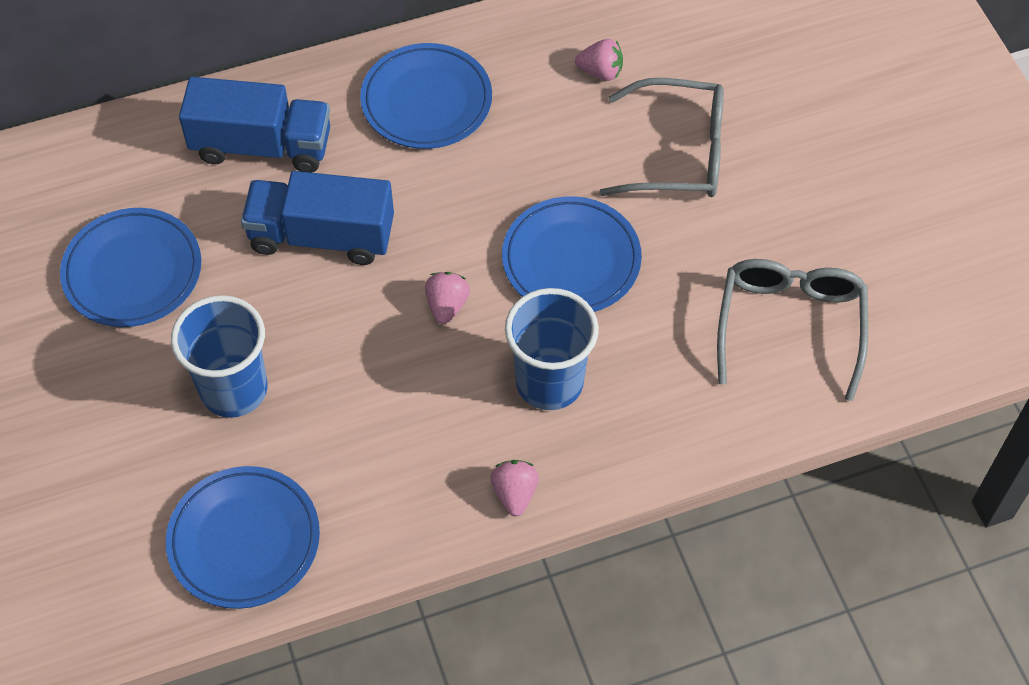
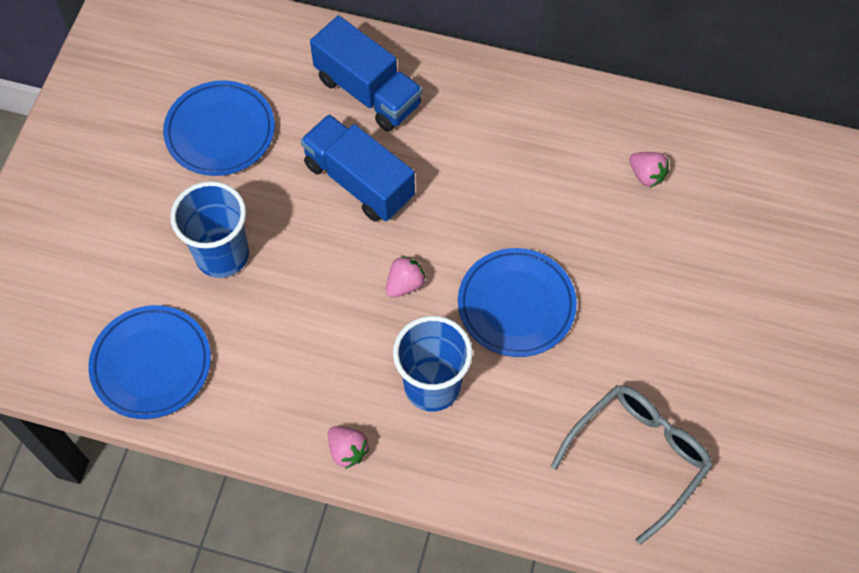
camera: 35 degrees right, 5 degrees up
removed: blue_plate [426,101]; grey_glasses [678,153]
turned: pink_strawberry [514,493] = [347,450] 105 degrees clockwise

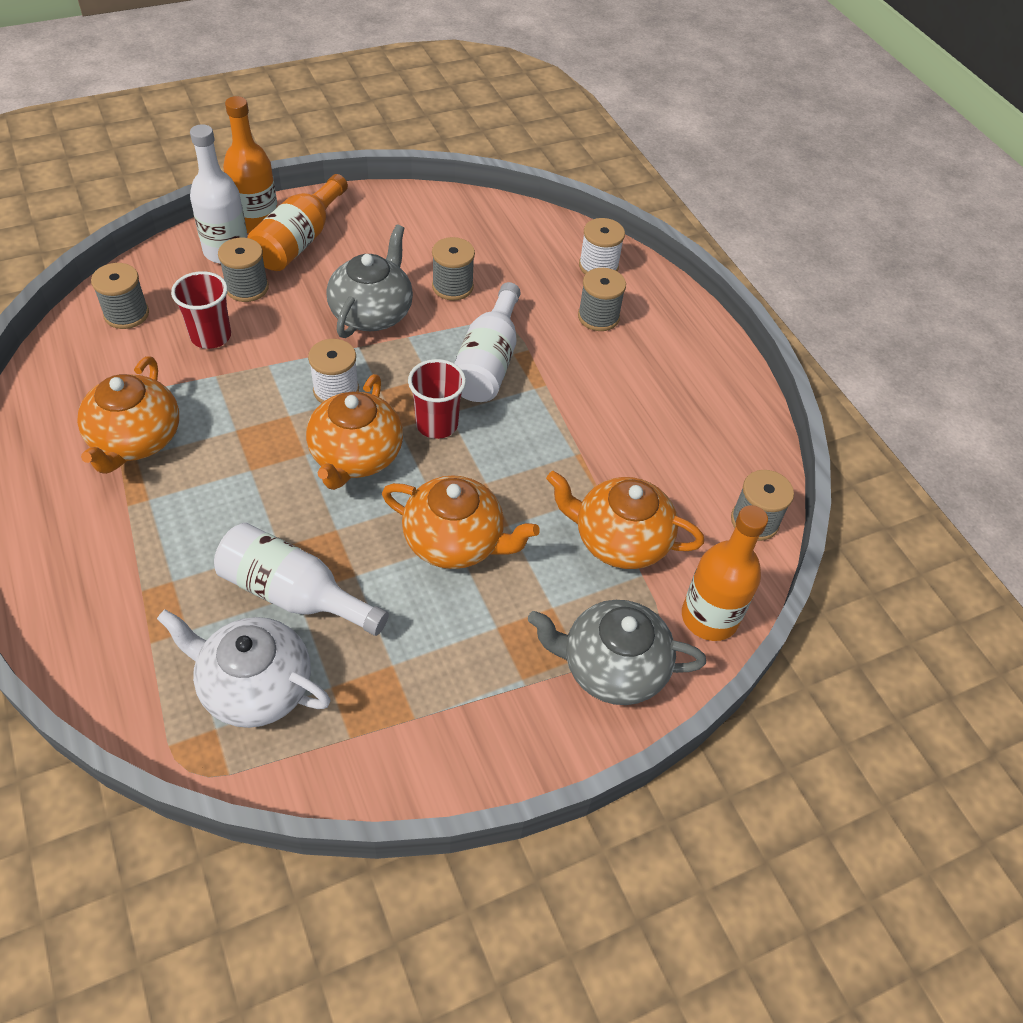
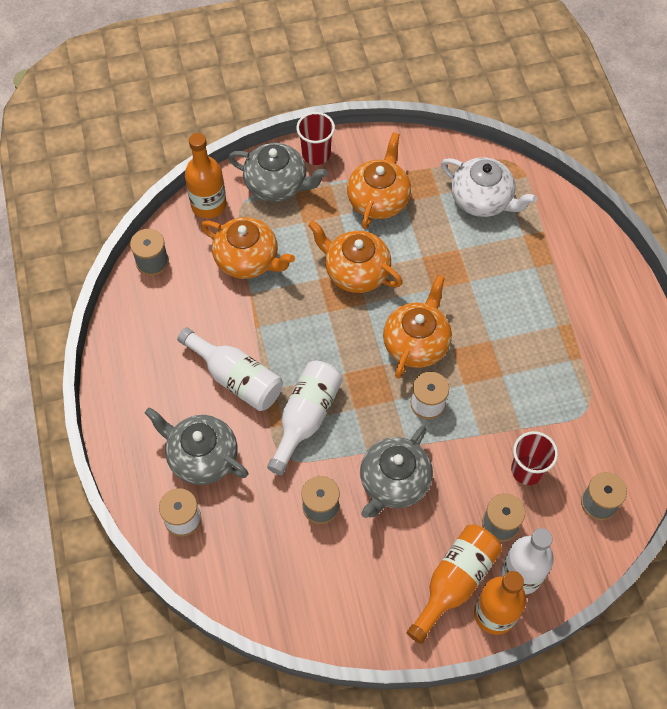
camera: 165 degrees left, 10 degrees up
moved: white_bottle [294,594] to [236,378]; red_cup [437,424] to [316,154]; orange_teapot [135,440] to [378,199]
replaced: grey_spool [598,317] to grey_teapot [202,457]

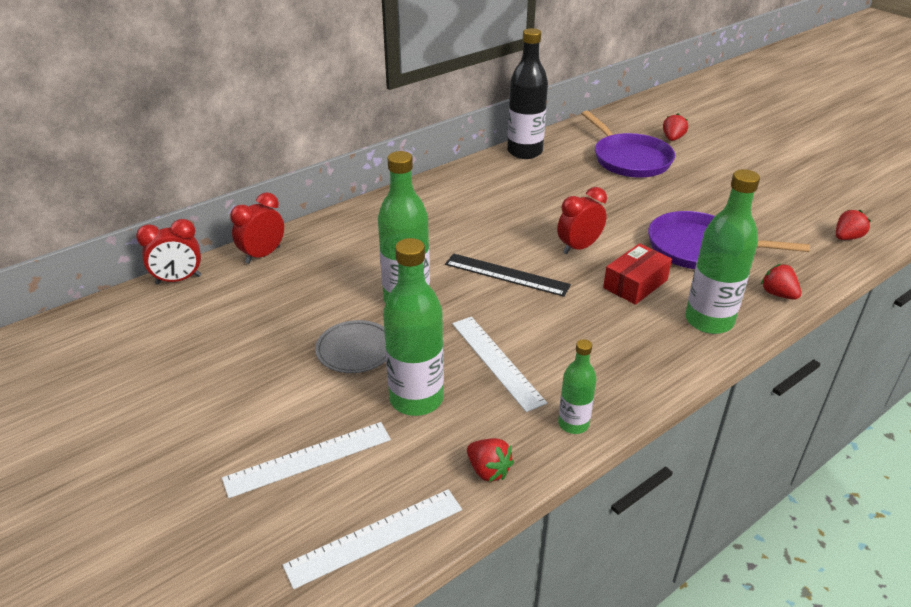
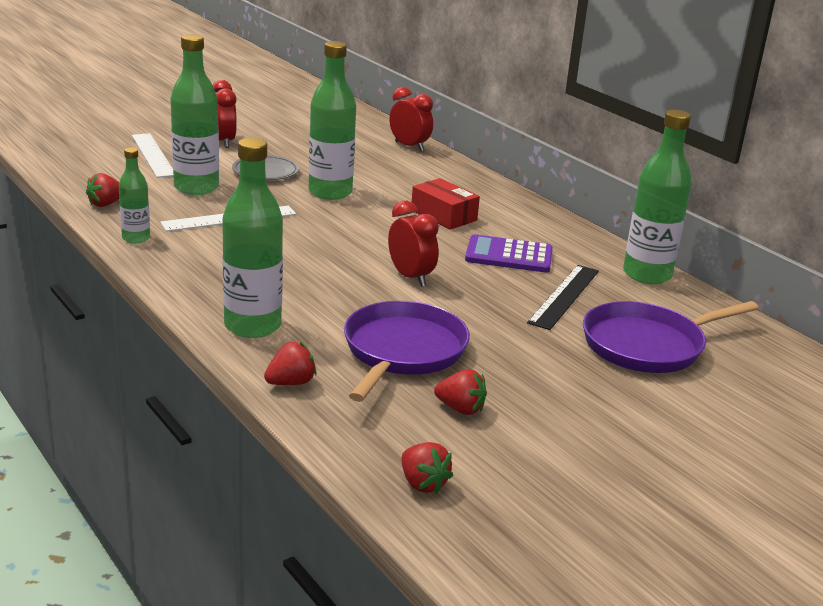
camera: 90 degrees right, 10 degrees down
removed: white_ruler [375,537]
added: purple_calculator [509,255]
moved: red_clock [178,280] to [224,142]; red_box [635,284] to [443,215]; red_strawberry [672,138] to [460,409]; black_ruler [506,274] to [564,296]
recoloured: black_bottle [524,152] to green_bottle [647,275]

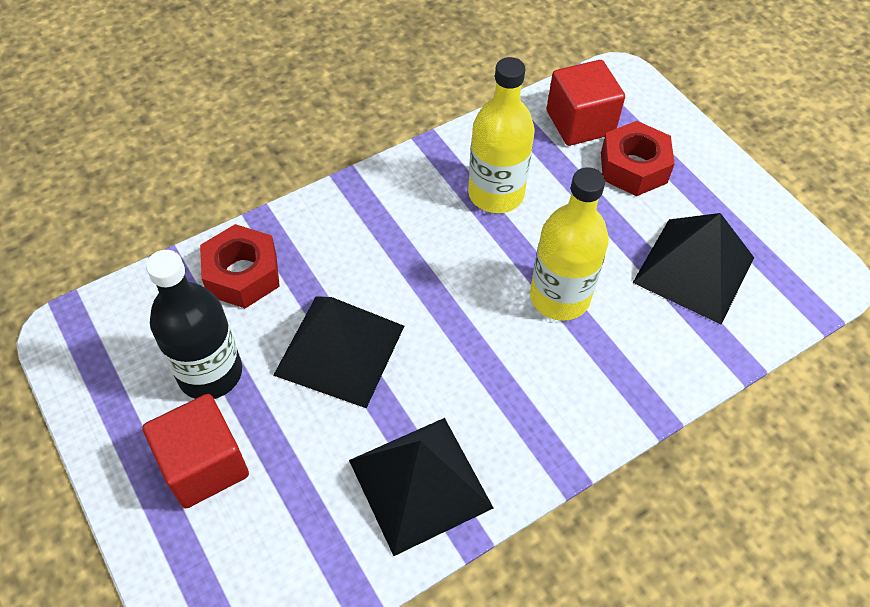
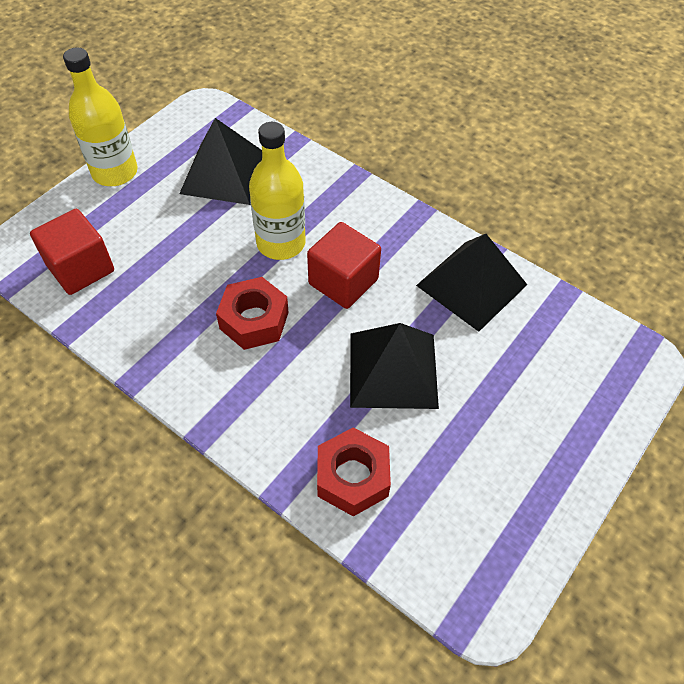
camera: 110 degrees left, 0 degrees up
removed: black_bottle [210,373]
moved: yellow_bottle [496,194] to [115,172]; red_nut [633,167] to [254,320]; red_cube [204,465] to [343,281]

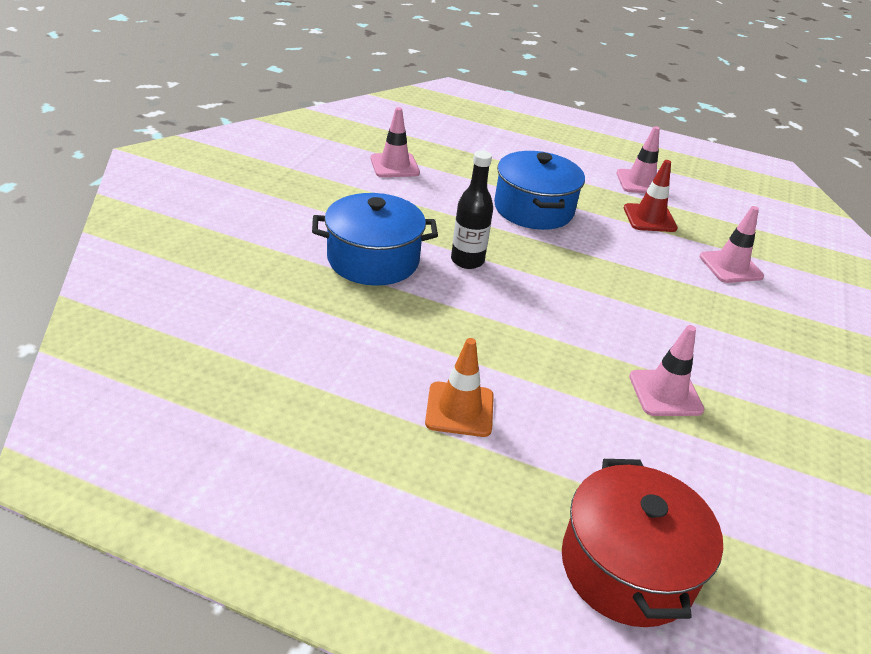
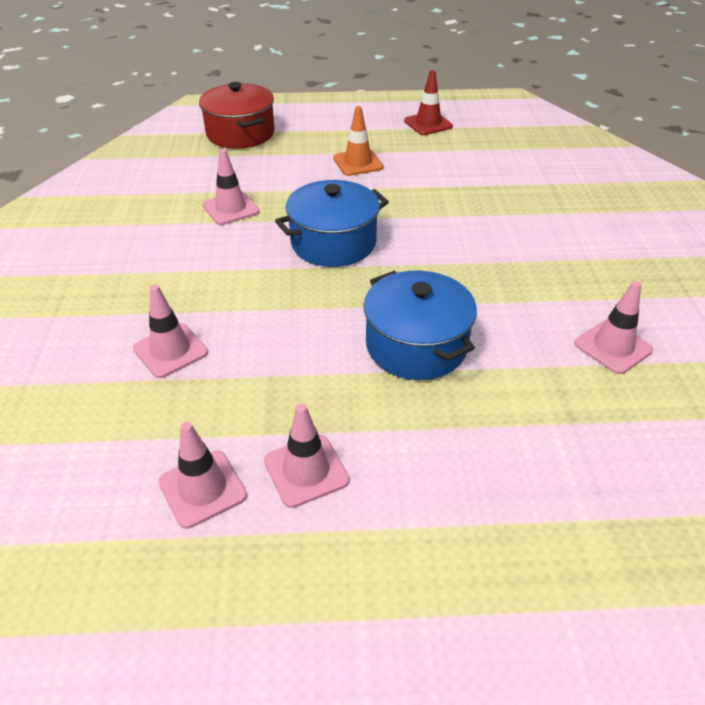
camera: 160 degrees right, 5 degrees up
removed: black_bottle [467,261]
added: pink_traffic_cone [202,488]
moved: blue_pot [373,260] to [333,243]; red_traffic_cone [649,218] to [428,124]

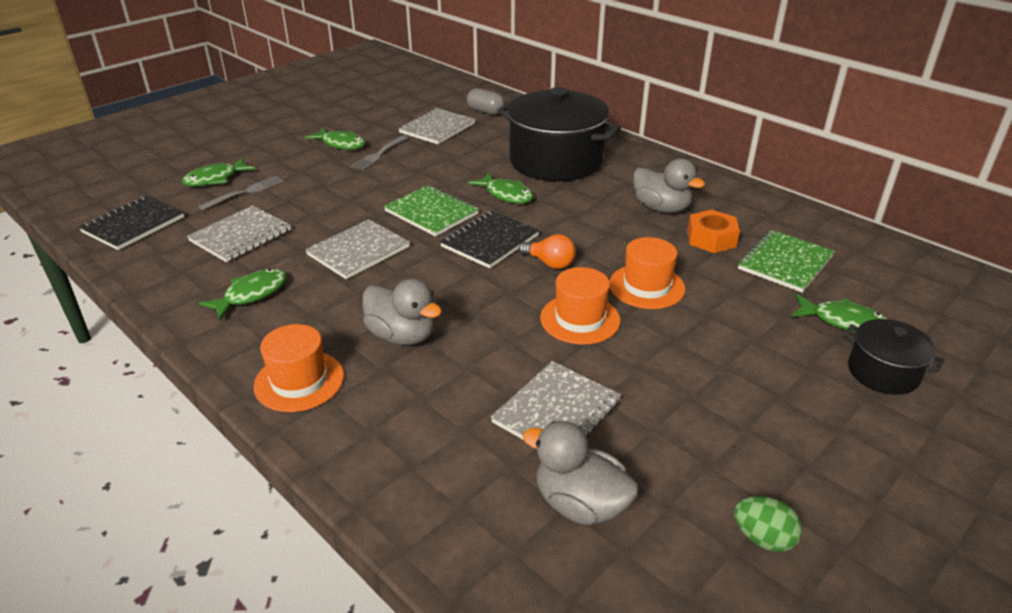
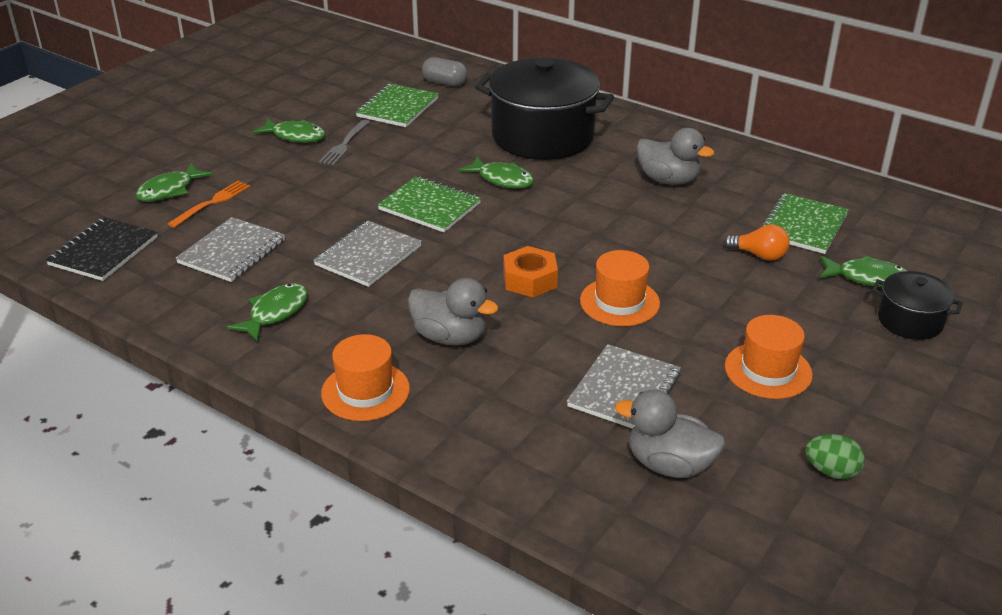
camera: 10 degrees left, 0 degrees up
removed: black_notebook [490,241]
moved: orange_nut [711,239] to [530,280]; orange_light_bulb [549,263] to [759,255]; orange_hat [646,286] to [768,370]
recoloured: grey_fork [245,192] to orange_fork [212,202]; grey_notebook [437,128] to green_notebook [398,108]

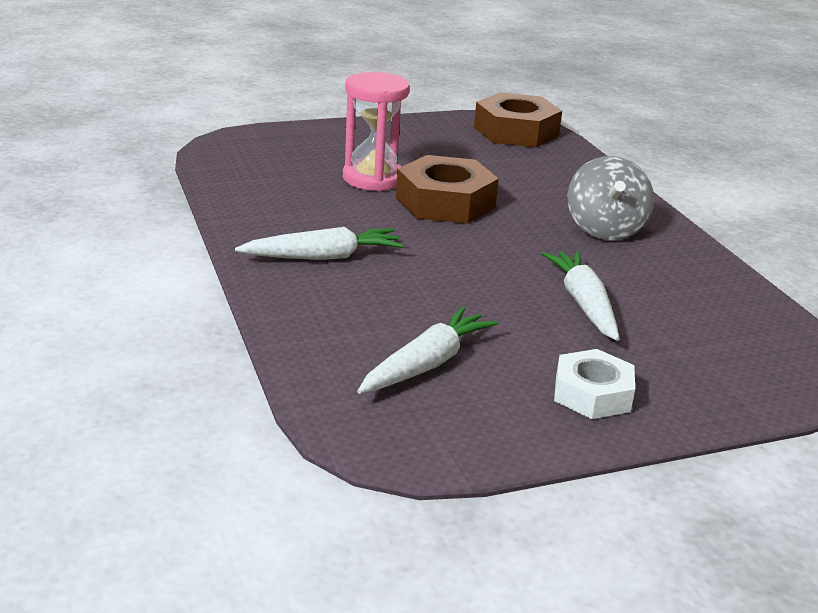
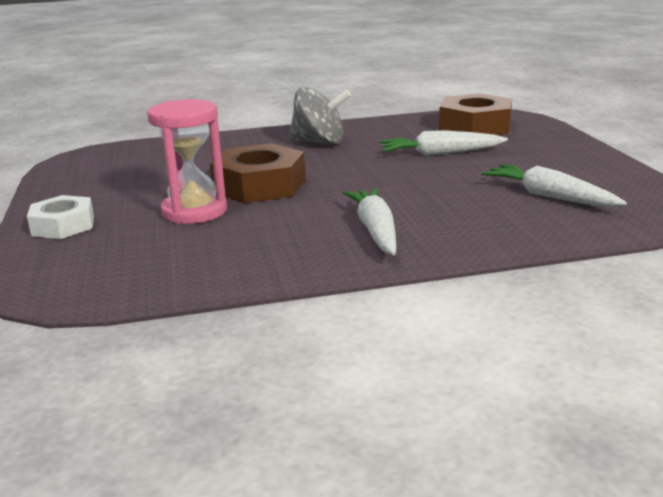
camera: 80 degrees left, 5 degrees down
moved: white_nut [592,394] to [63,226]; brown_nut [516,132] to [475,126]

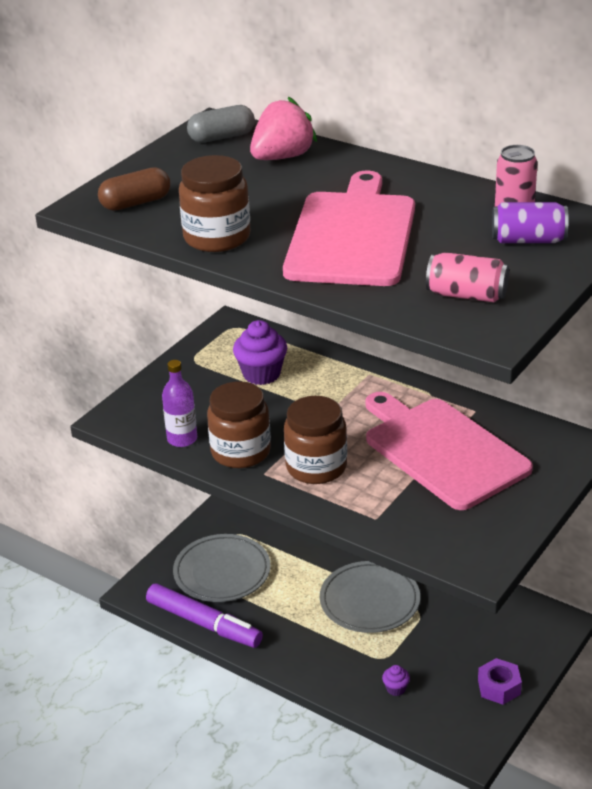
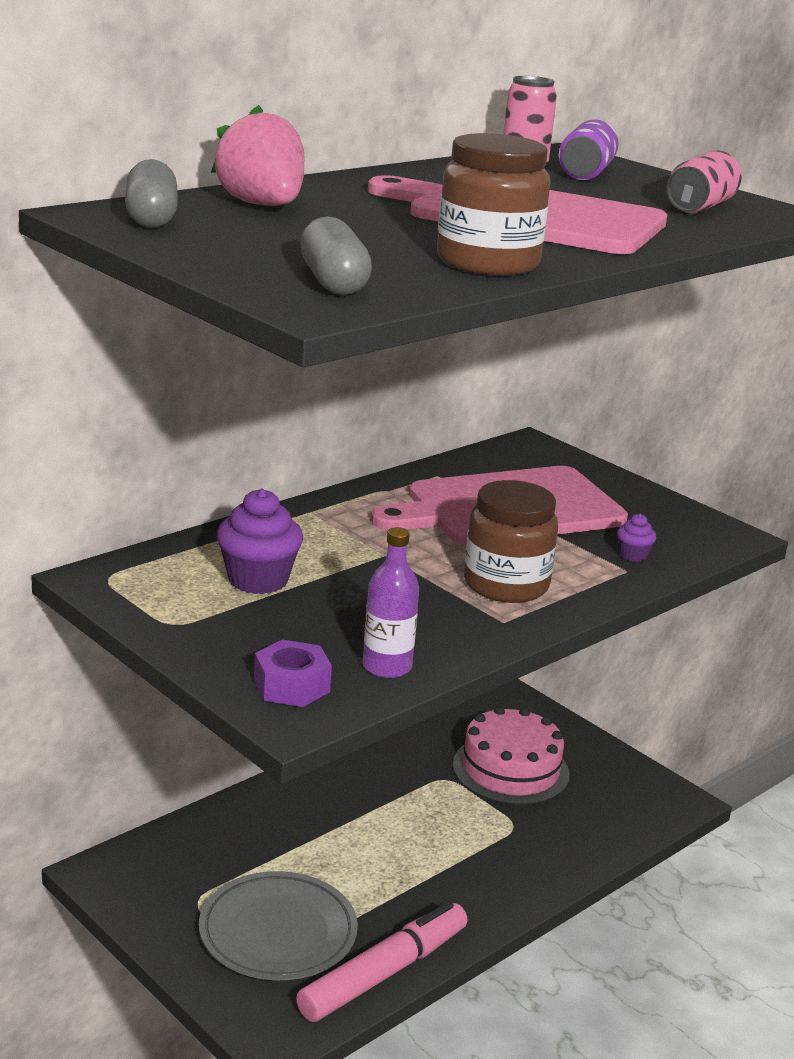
camera: 80 degrees left, 10 degrees down
removed: brown_jar [240,452]; grey_plate [369,601]
added: pink_cake [510,769]
moved: purple_nut [499,687] to [291,686]; purple_cupcake [396,689] to [633,555]
recoloured: purple_marker [204,623] to pink_marker [384,973]; brown_capsule [136,203] to grey_capsule [333,282]

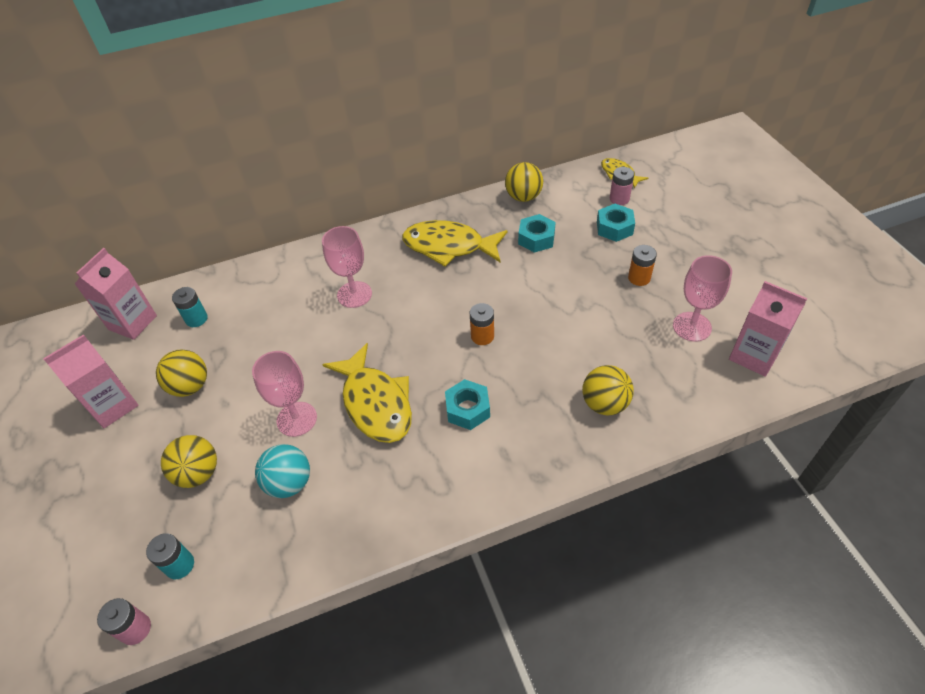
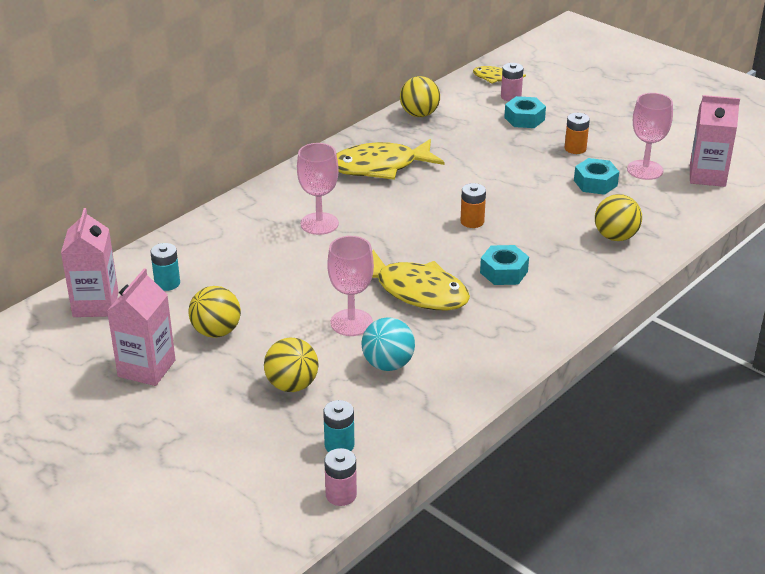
camera: 30 degrees left, 15 degrees down
moved: turquoise_nut [536,238] to [595,183]

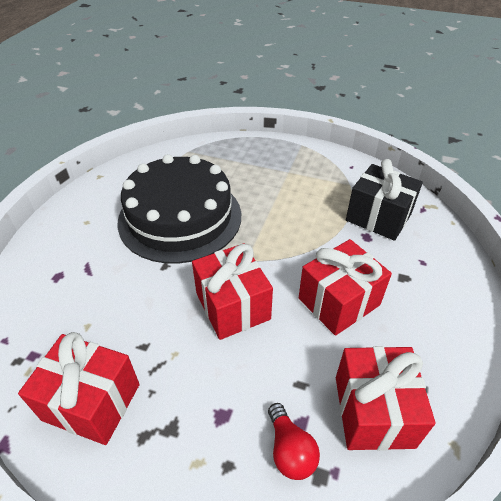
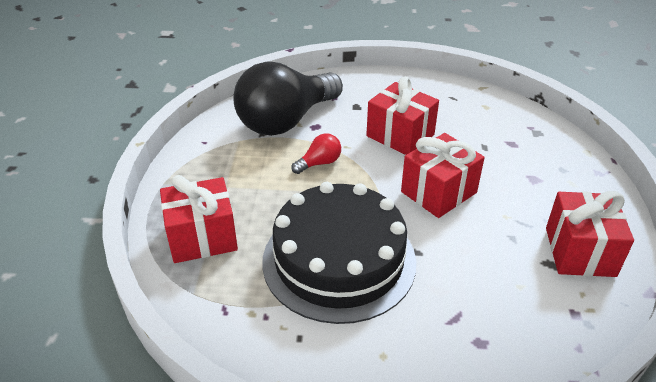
camera: 105 degrees left, 5 degrees down
moved: red_gift [373,411] to [202,237]; red_light_bulb [290,450] to [319,163]
replaced: black_gift [378,217] to black_light_bulb [286,121]

